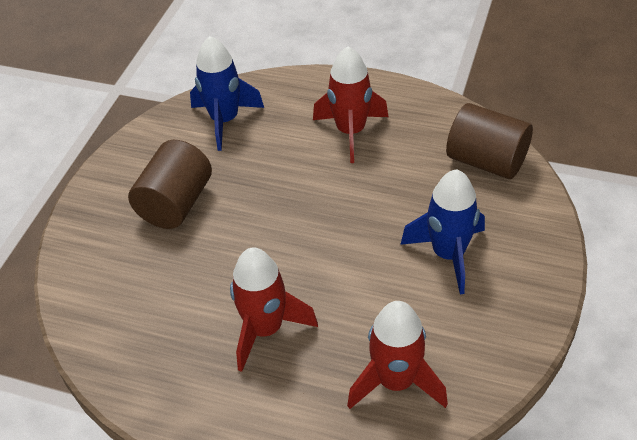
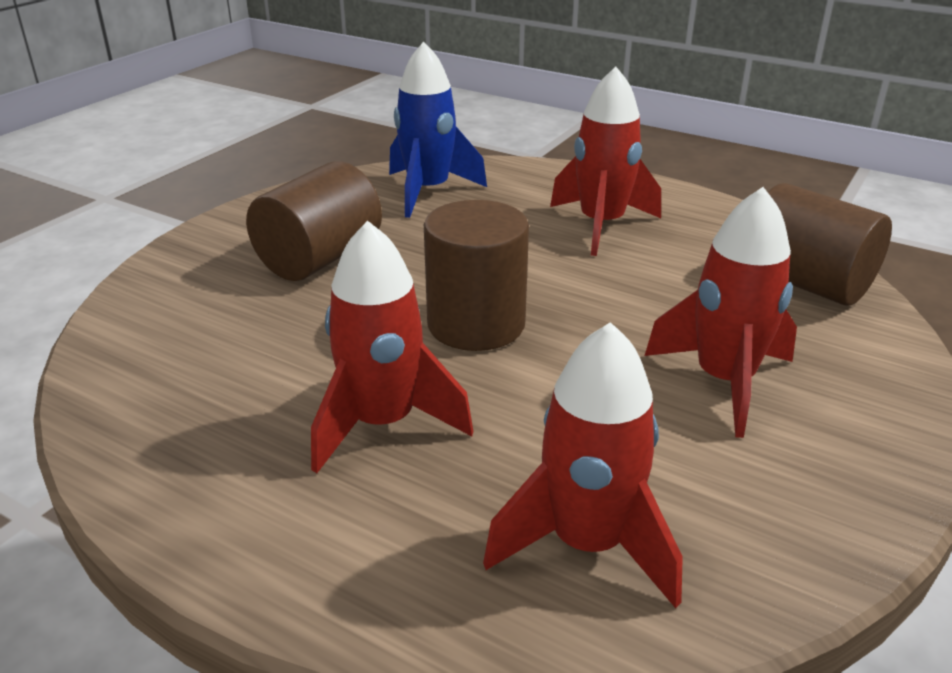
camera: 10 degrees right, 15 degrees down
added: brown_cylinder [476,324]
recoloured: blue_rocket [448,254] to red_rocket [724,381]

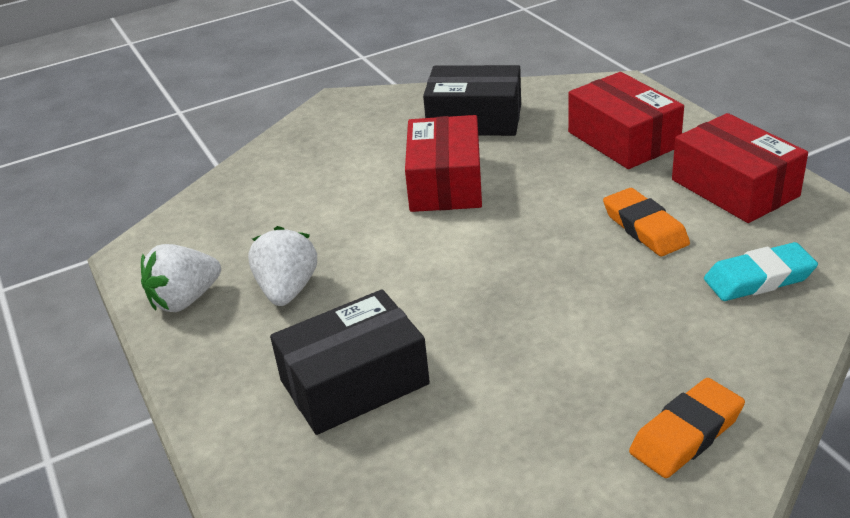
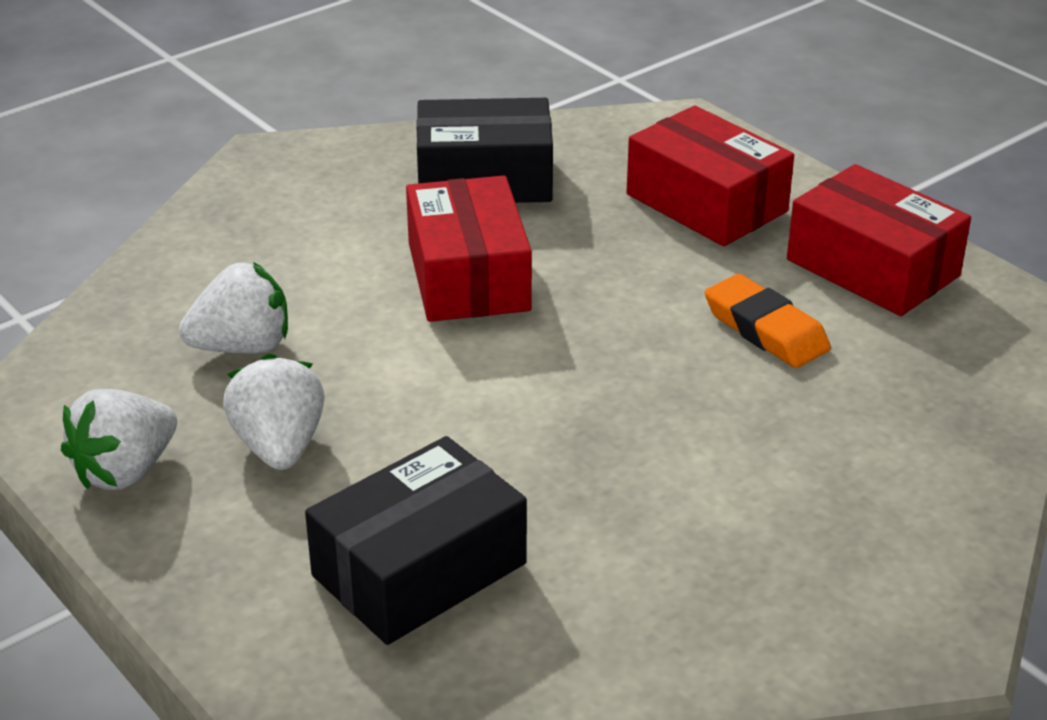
camera: 15 degrees left, 0 degrees up
removed: orange_eraser [686,433]; turquoise_eraser [758,278]
added: white_strawberry [243,347]

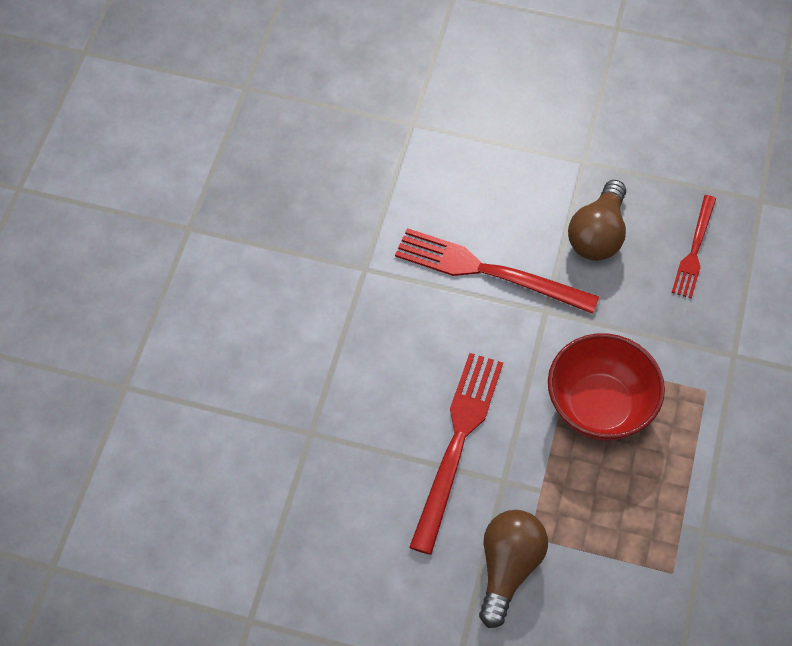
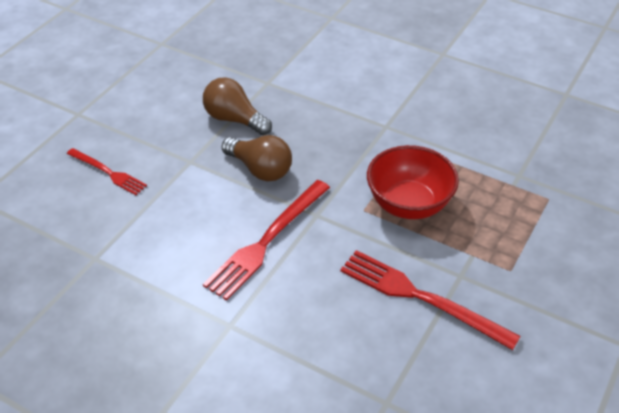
camera: 75 degrees left, 15 degrees down
moved: red_fork [694,250] to [108,172]; brown_light_bulb [508,568] to [234,119]

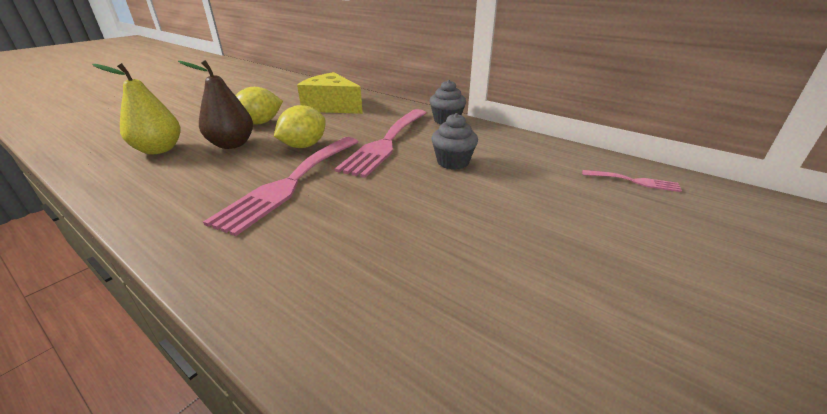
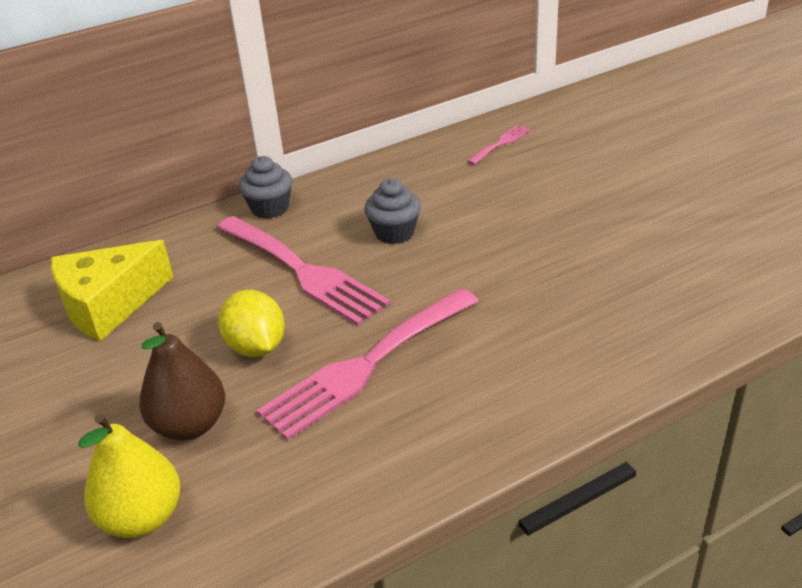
camera: 65 degrees left, 5 degrees up
removed: yellow_lemon [260,123]
turned: pink_fork [290,183] = [366,365] 90 degrees clockwise

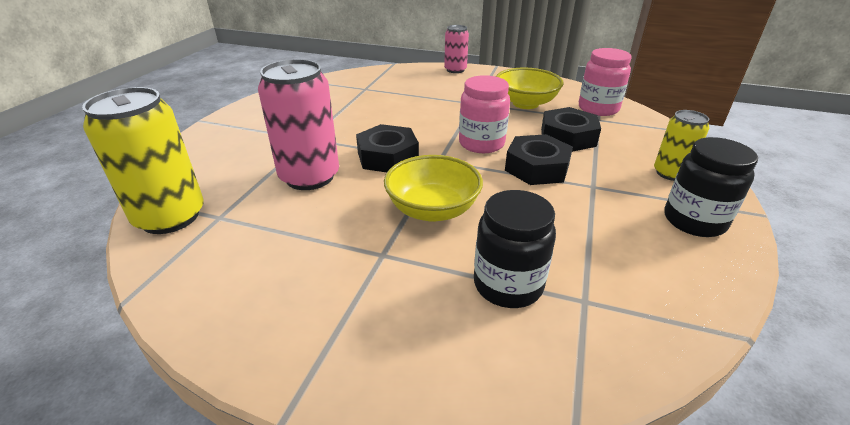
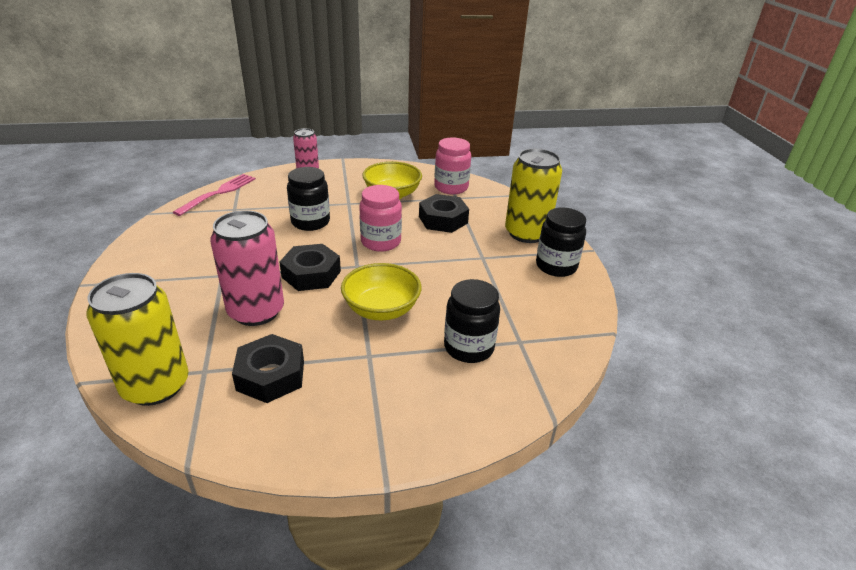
camera: 30 degrees left, 0 degrees up
added: pink_fork [218,193]; black_jar [310,222]
moved: black_nut [536,168] to [270,375]
resized: yellow_can [670,173] = [526,233] x1.75

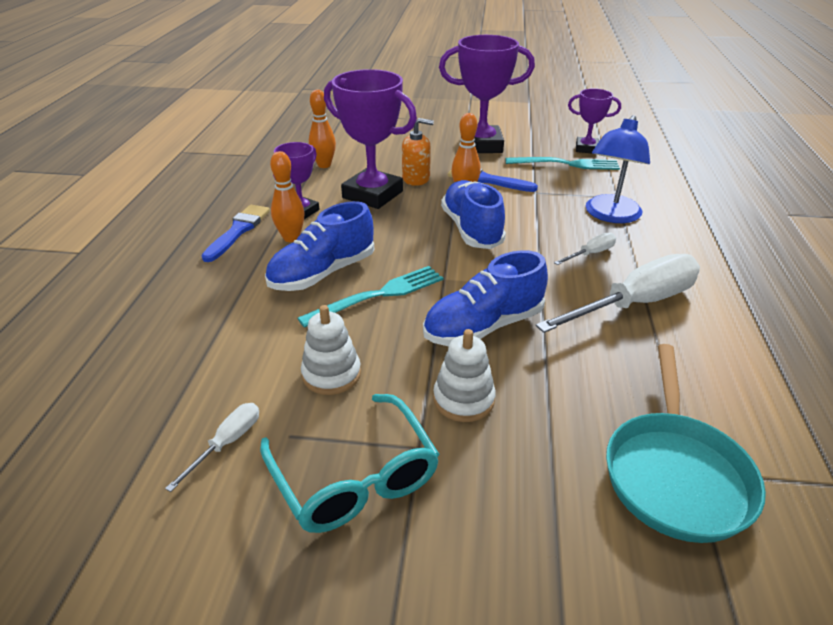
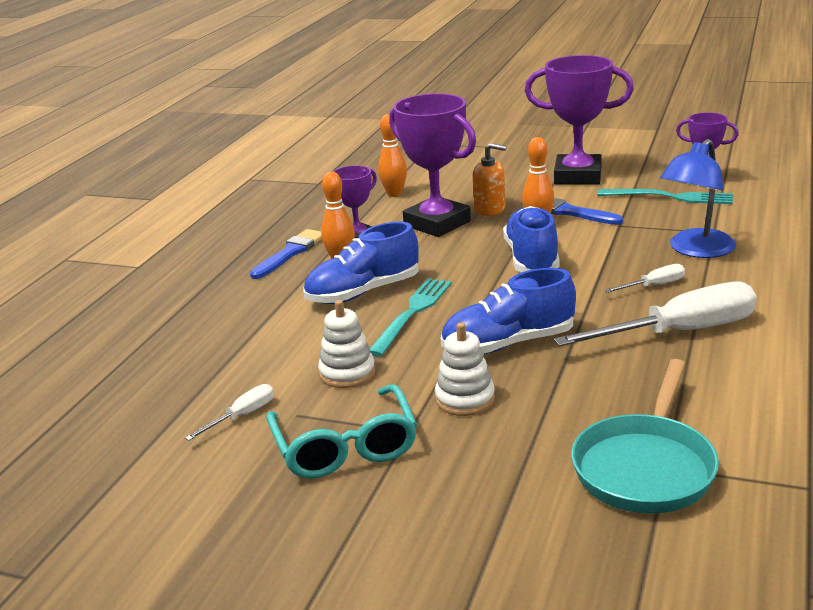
camera: 15 degrees right, 10 degrees down
turned: turquoise_fork [378,295] = [412,313] 45 degrees counterclockwise

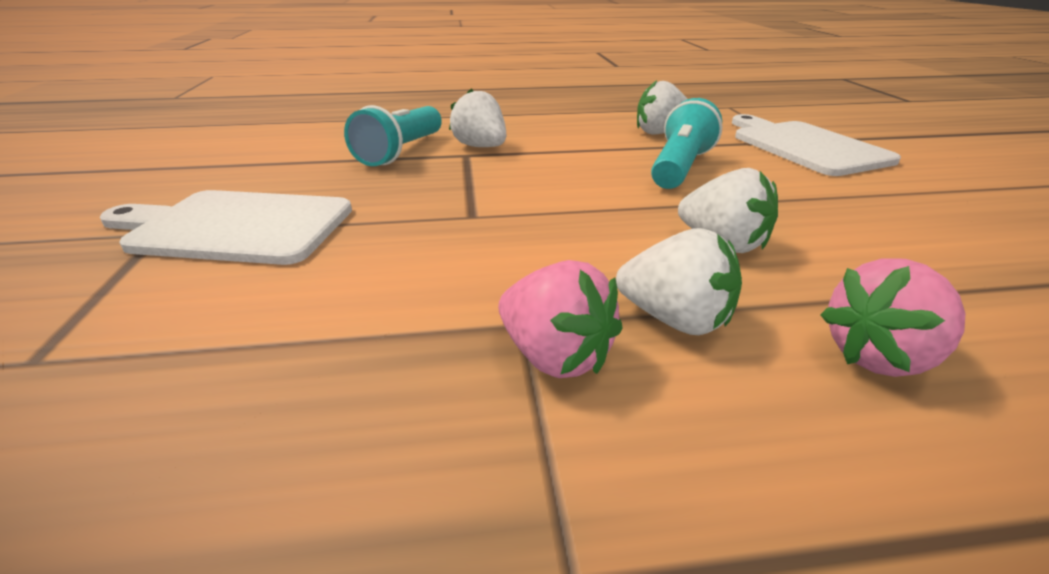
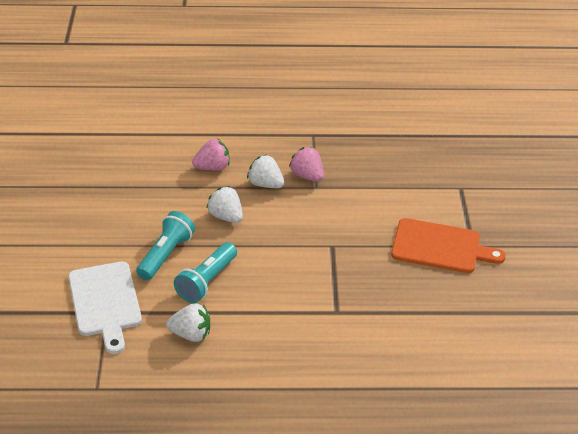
camera: 175 degrees left, 10 degrees up
removed: white_strawberry [481,147]
moved: turquoise_flashlight [401,152] to [166,255]
recoloured: white_cutting_board [235,226] to orange_cutting_board [440,247]

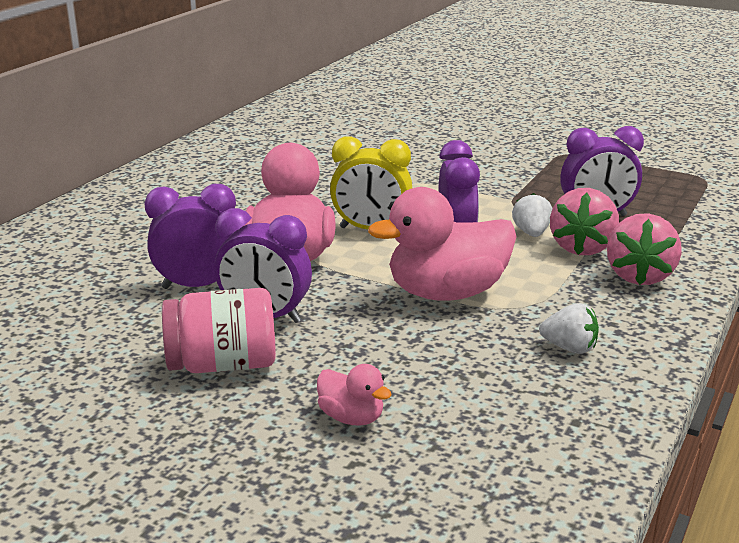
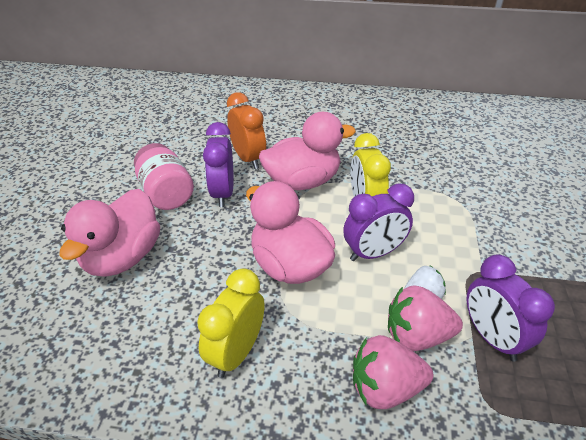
camera: 70 degrees right, 15 degrees up
replaced: white_strawberry [569,348] to yellow_clock [236,353]
recoloured: purple_clock [198,286] to orange_clock [248,158]
resized: pink_duck [351,417] = [122,257] x2.10

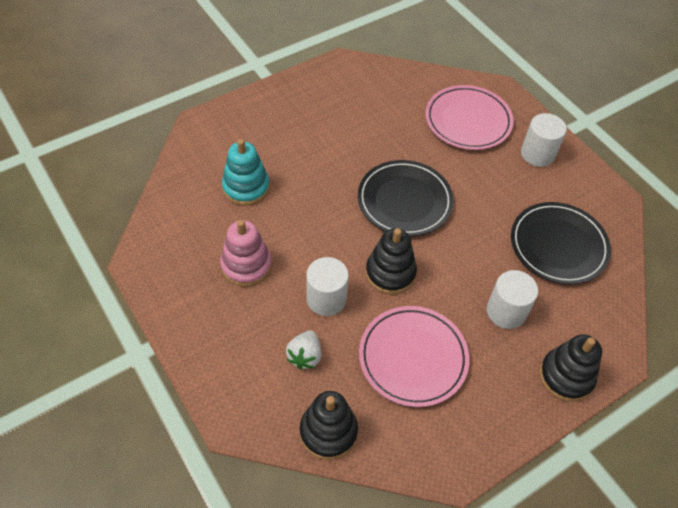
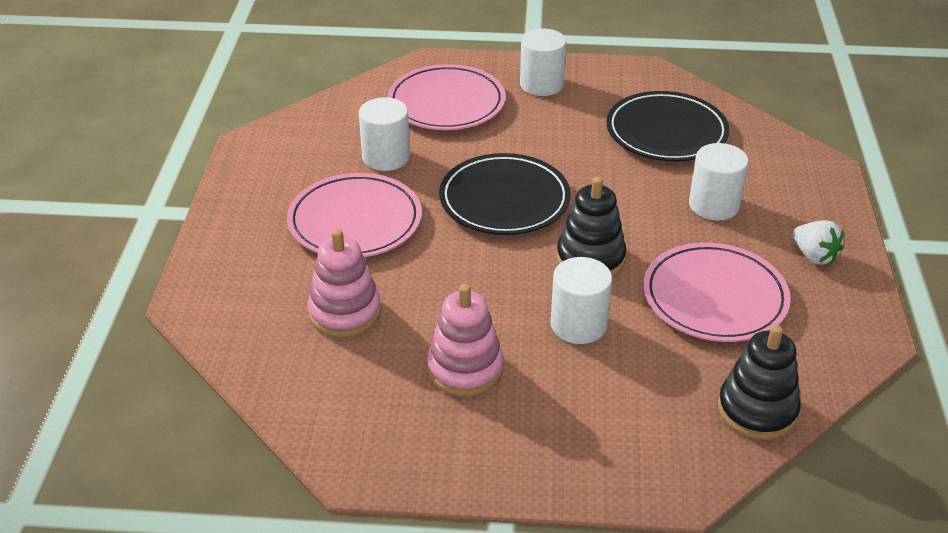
camera: 50 degrees left, 15 degrees down
removed: black_stacking_toy [566,376]
added: pink_plate [355,221]; white_cylinder [386,157]
moved: white_strawberry [305,356] to [814,256]
recoloured: turquoise_stacking_toy [246,187] to pink_stacking_toy [345,312]

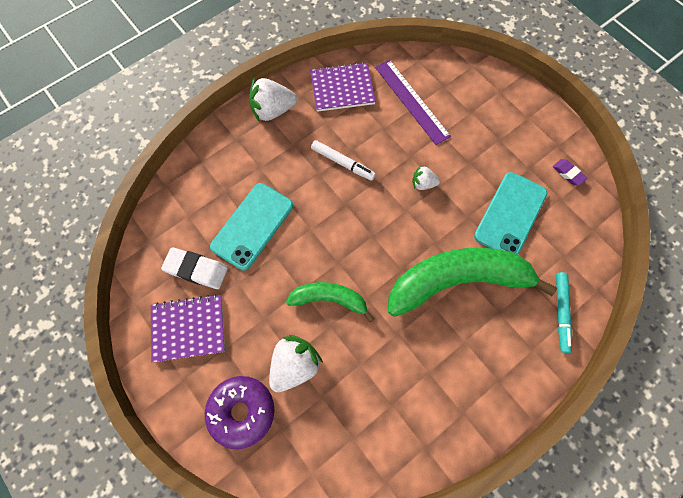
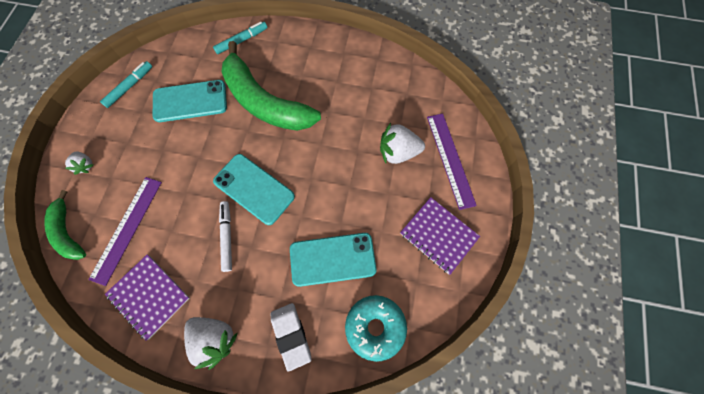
camera: 130 degrees left, 0 degrees up
added: turquoise_phone [254,189]; turquoise_donut [375,327]
moved: green_banana [329,299] to [68,232]; white_strawberry [423,183] to [85,165]; white_eraser [196,269] to [291,335]
replaced: purple_eraser [568,173] to turquoise_marker [130,87]; purple_donut [242,411] to purple_ruler [450,159]

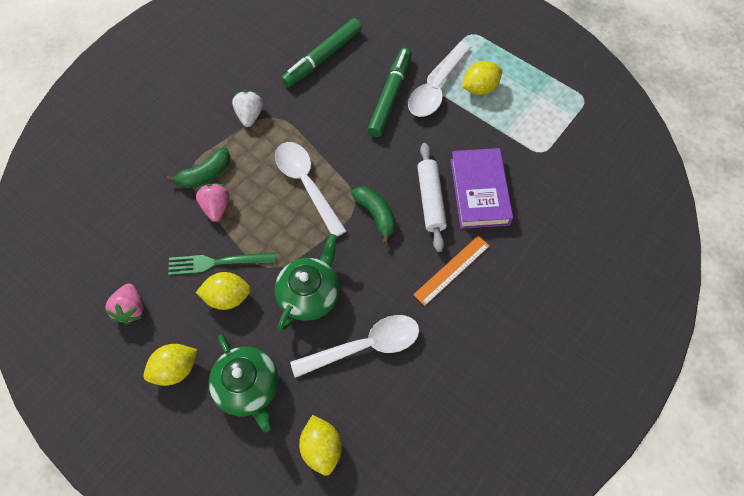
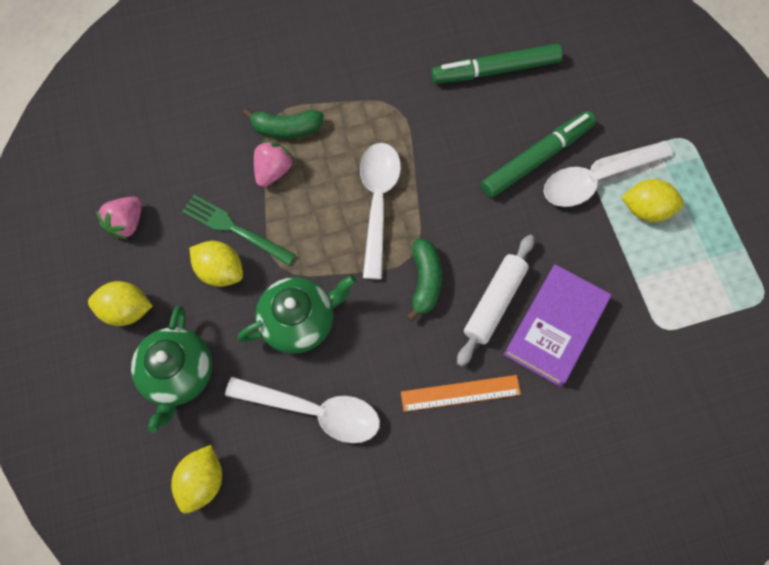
camera: 35 degrees right, 5 degrees up
removed: white_strawberry [250,115]

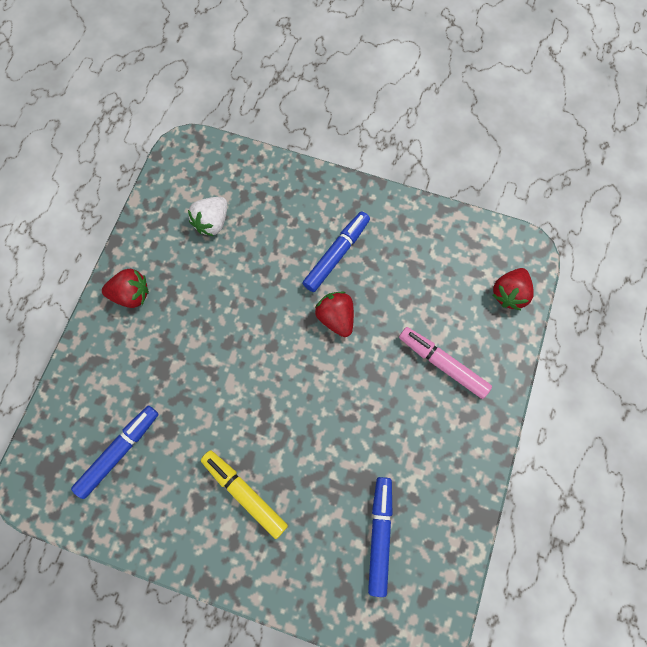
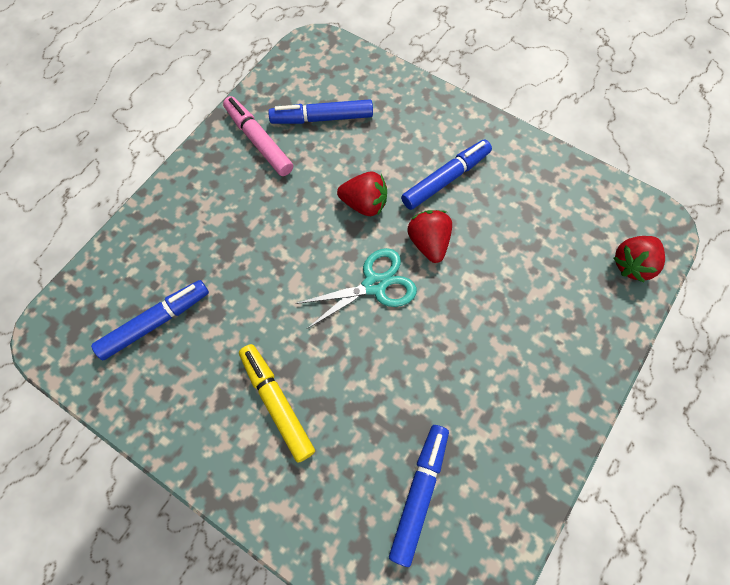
camera: 15 degrees right, 5 degrees down
added: turquoise_scissors [375,285]
moved: pink_marker [443,364] to [259,141]; red_strawberry [131,294] to [364,204]
replaced: white_strawberry [212,222] to blue_marker [322,118]

